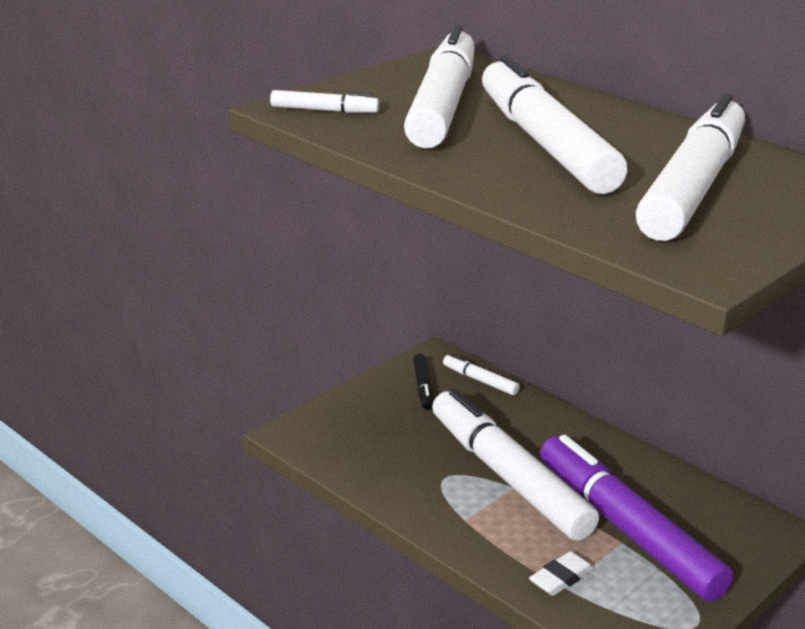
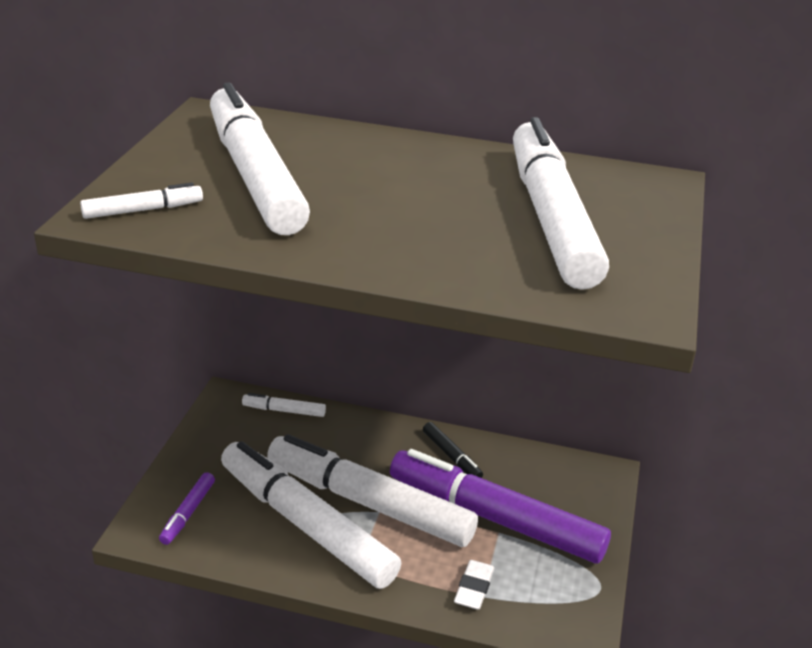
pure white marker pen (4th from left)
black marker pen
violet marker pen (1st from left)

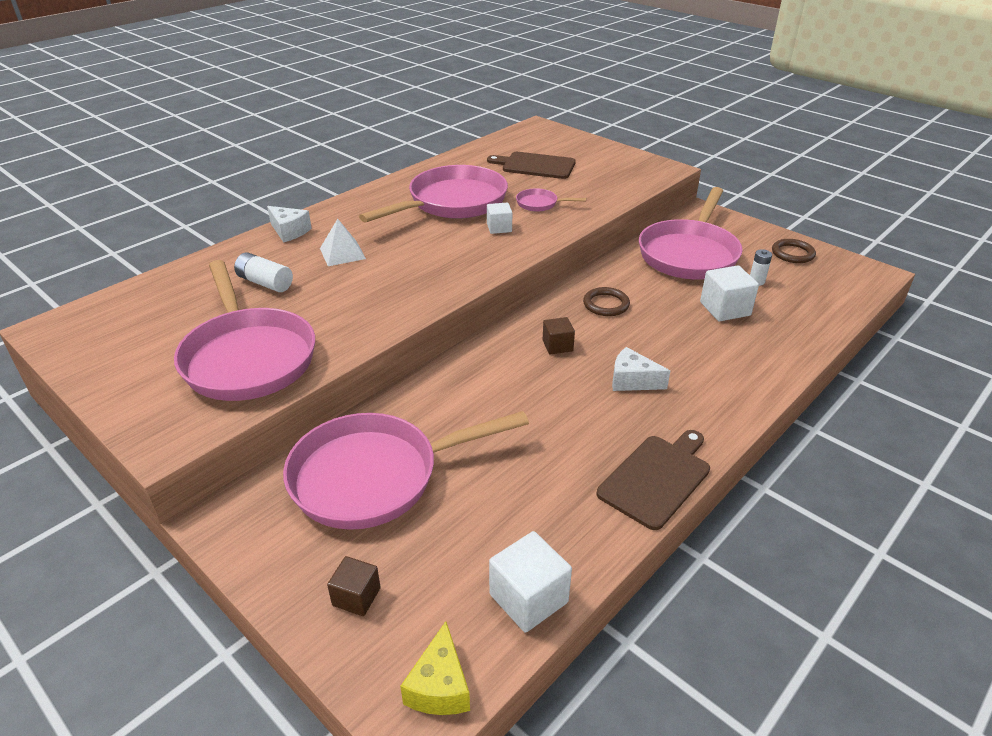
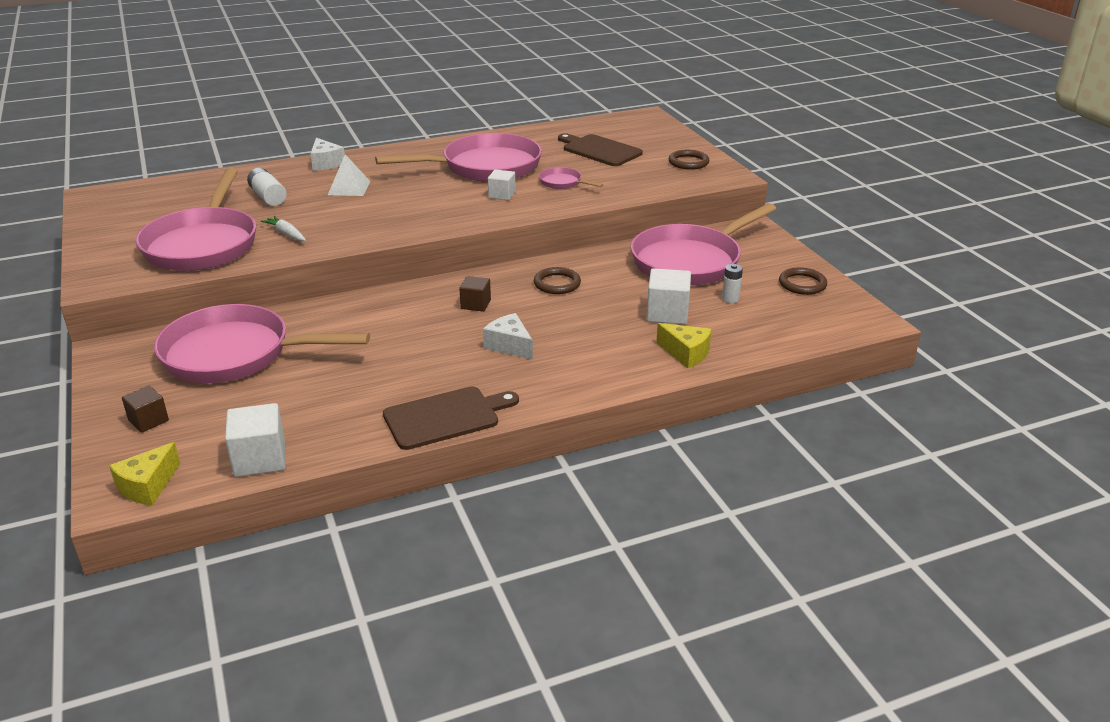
russet hoop (2nd from left)
pure white root vegetable
bright yellow piece of cheese (2nd from left)

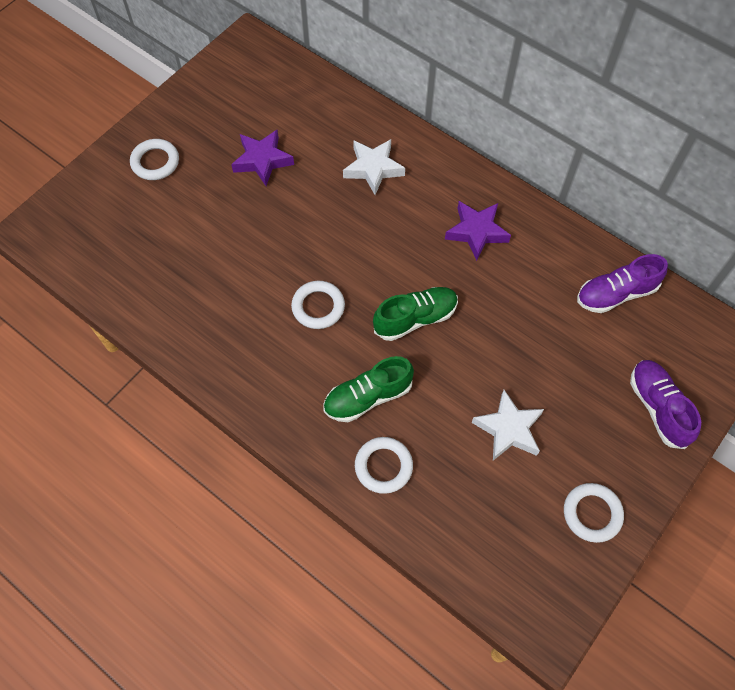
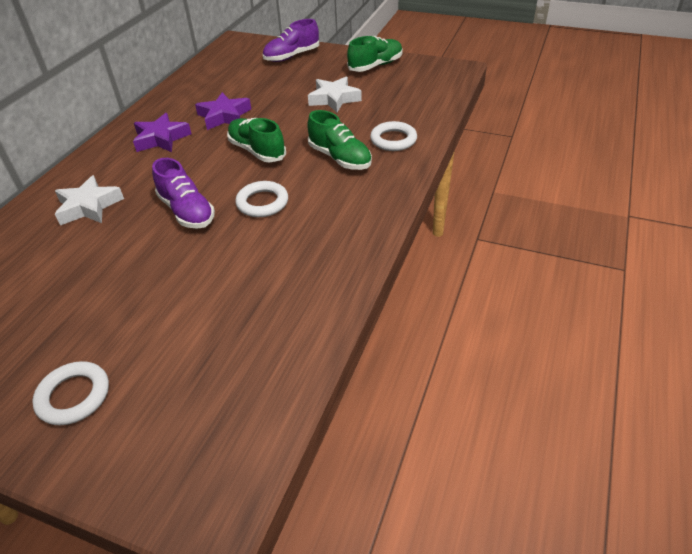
violet five-pointed star (2nd from left)
violet lace-up shoe (1st from left)
leaf-green lace-up shoe (3rd from left)

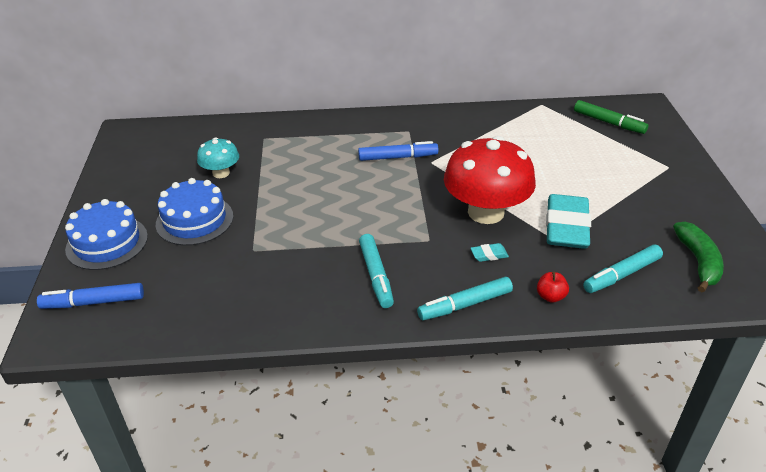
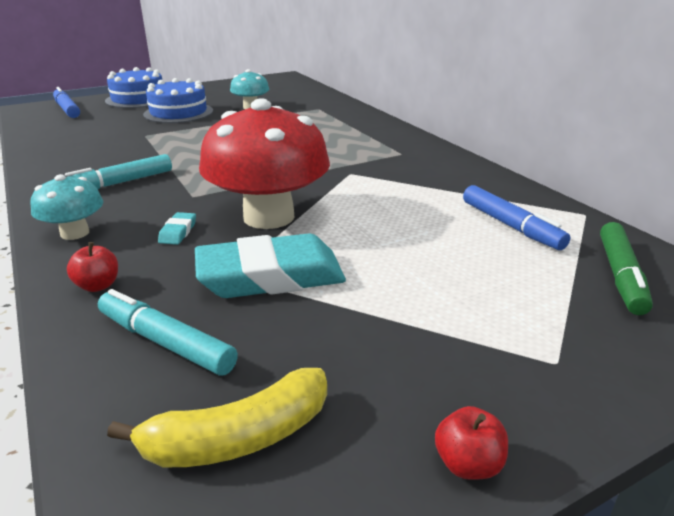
cobalt marker pen (2nd from left)
bright yellow banana
aqua pencil eraser (1st from left)
aqua fungus (1st from left)
red toy apple (2nd from left)

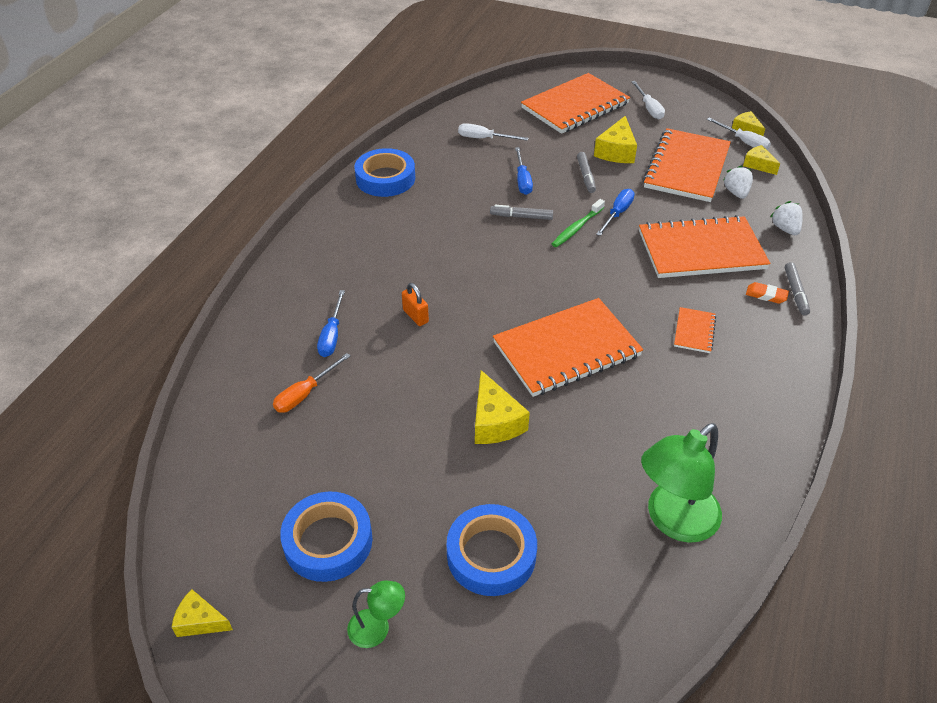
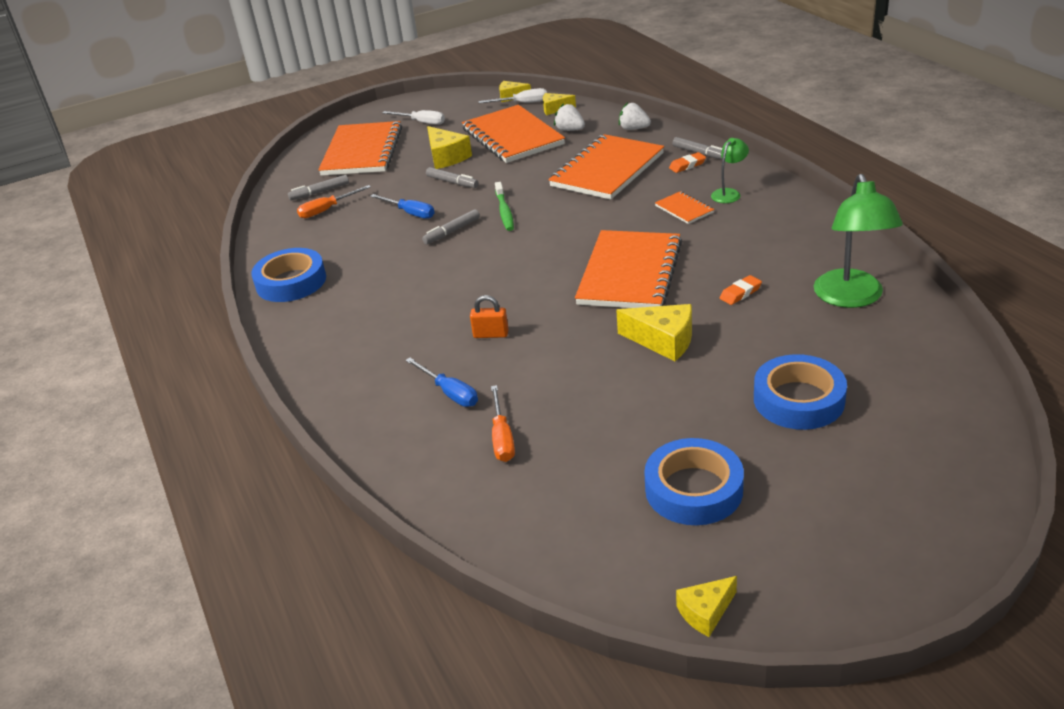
orange screwdriver (1st from left)
cobalt screwdriver (3rd from left in the first image)
leaf-green desk lamp (1st from left)
gray marker pen (1st from left)
orange pencil eraser (2nd from left)

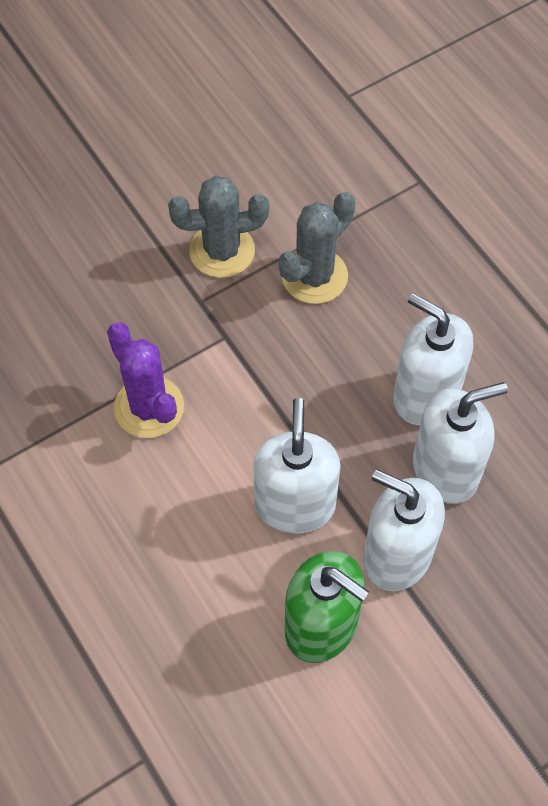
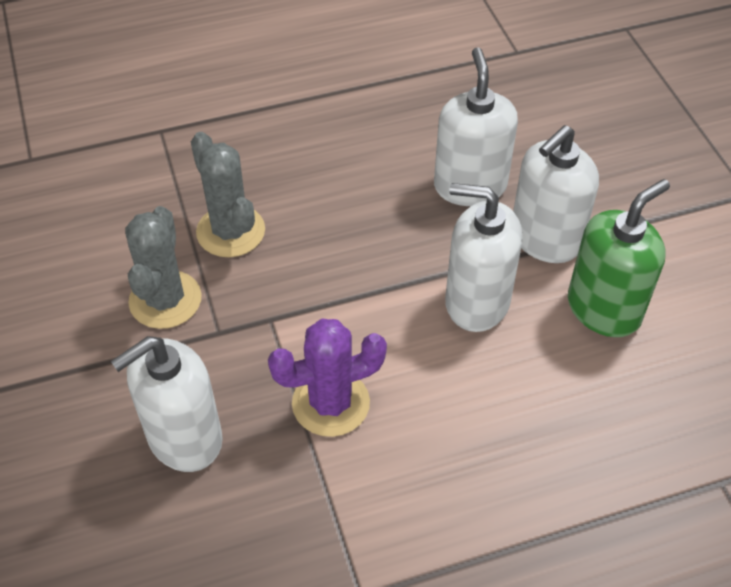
pure white pump bottle (1st from left)

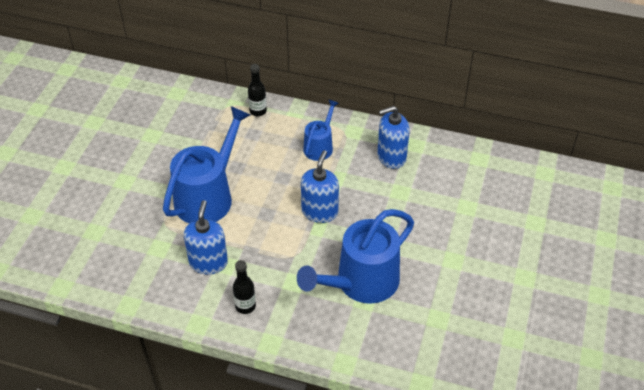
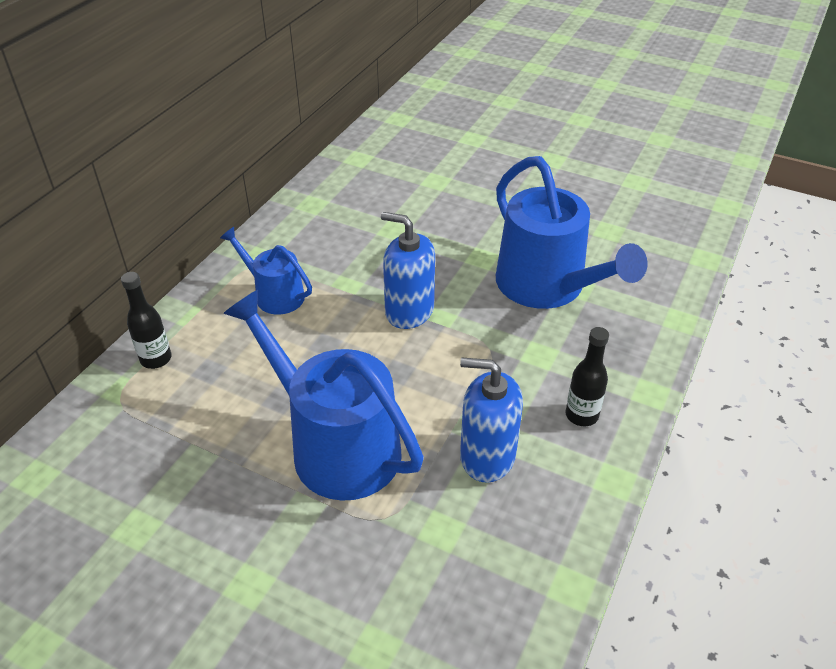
cobalt pump bottle (3rd from left in the first image)

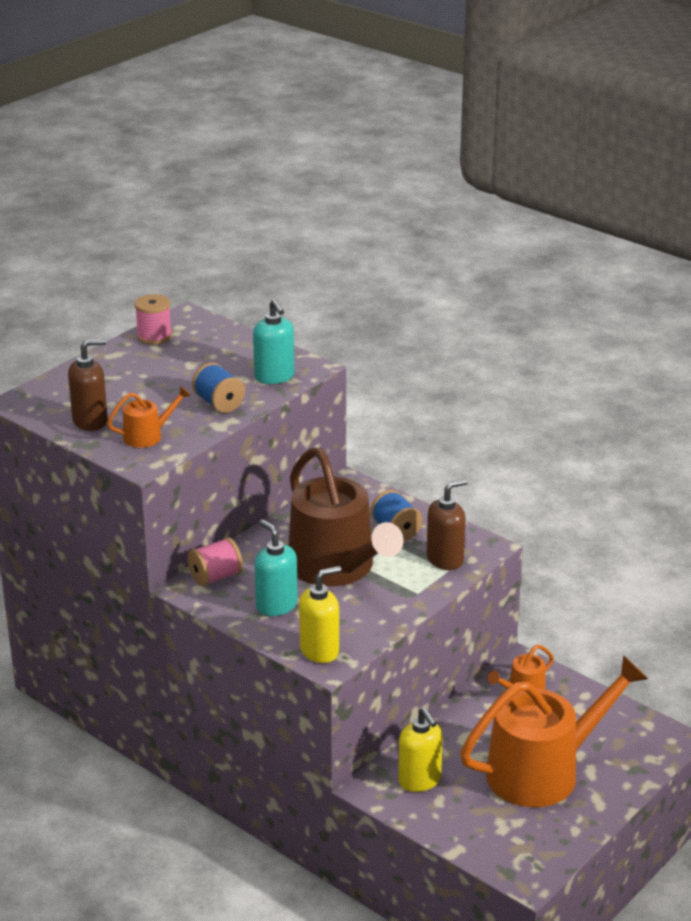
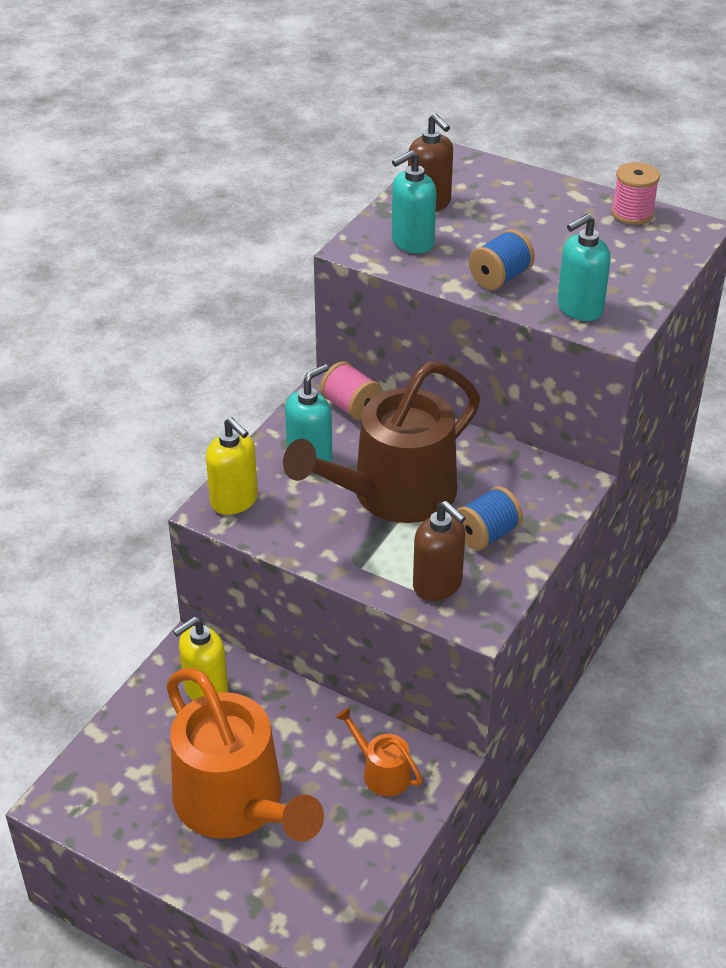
aqua pump bottle (2nd from left)

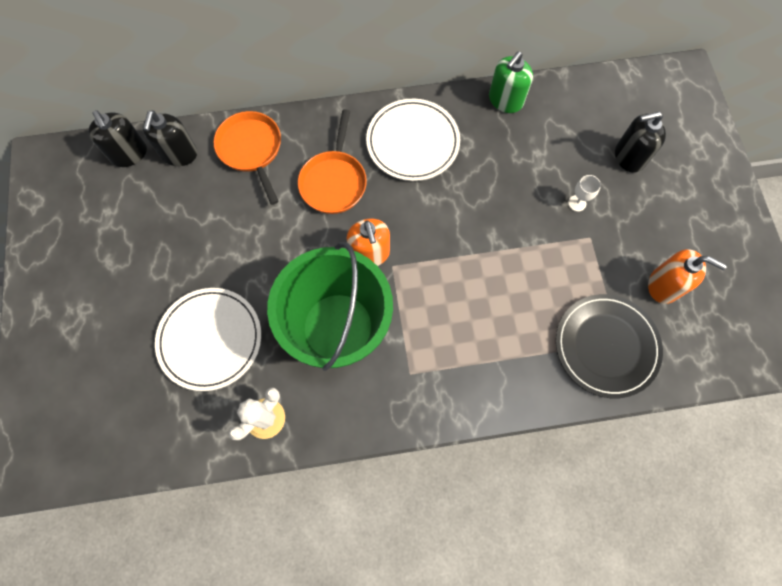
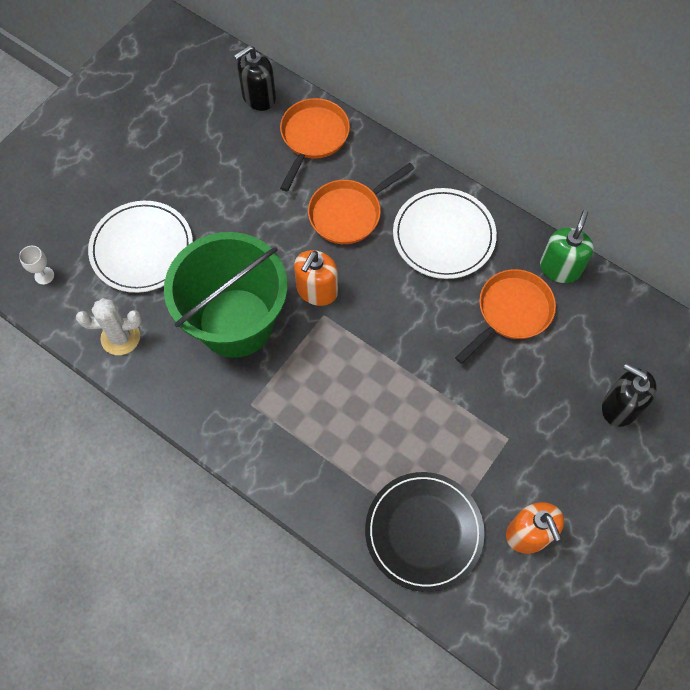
leaf-green pump bottle
black pump bottle (1st from left in the first image)
pure white goblet
orange skillet (3rd from left)

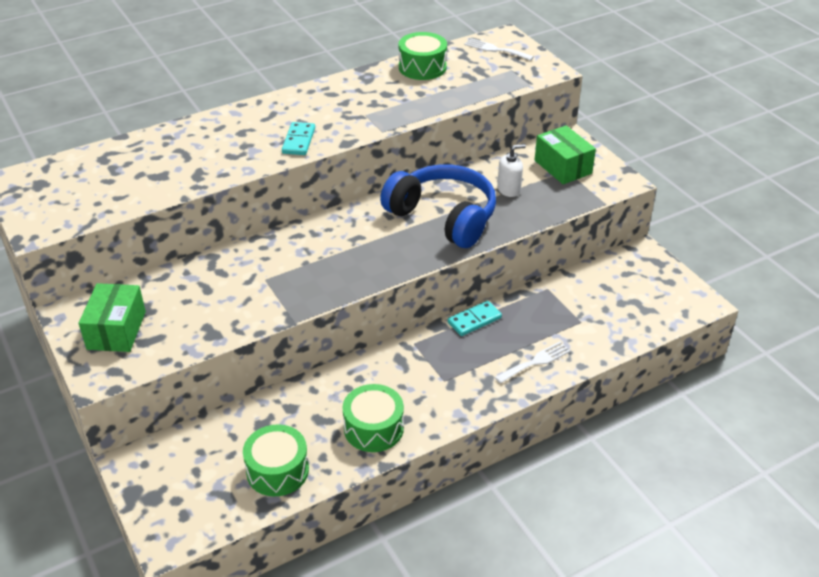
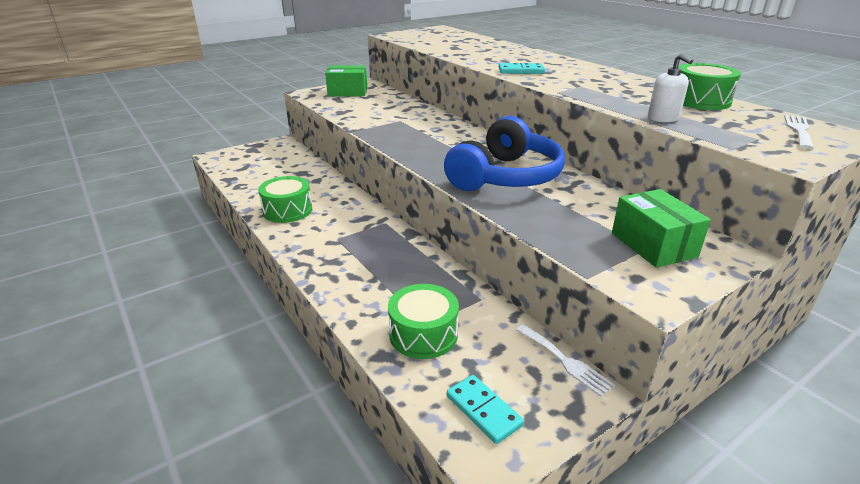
leaf-green parcel (2nd from left)
pure white pump bottle
aqua domino tile (1st from left)
pure white dinner fork (1st from left)
leaf-green toy drum (2nd from left)

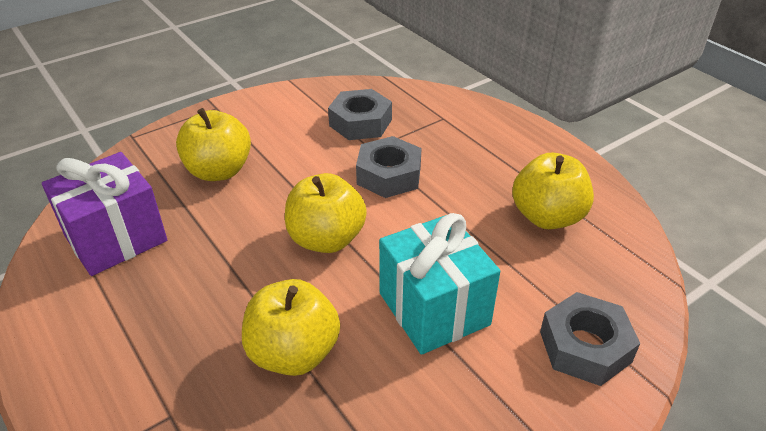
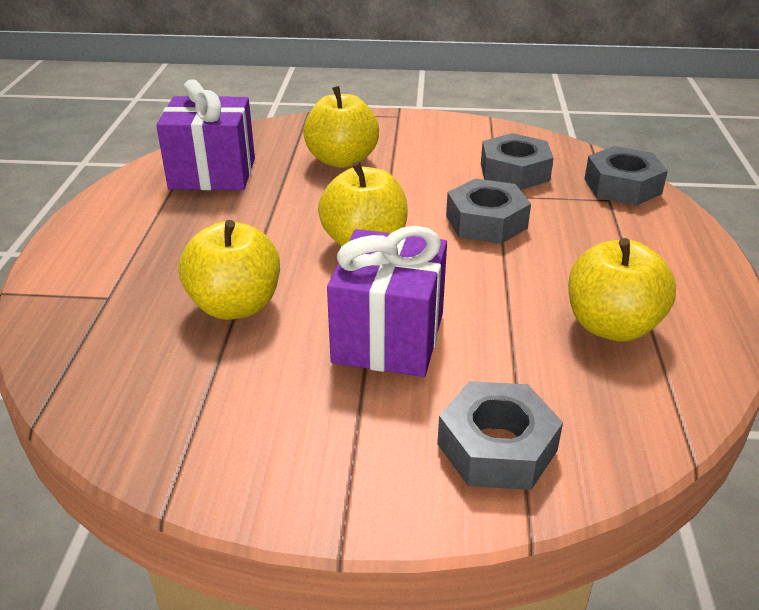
violet present (2nd from left)
gray nut (4th from left)

